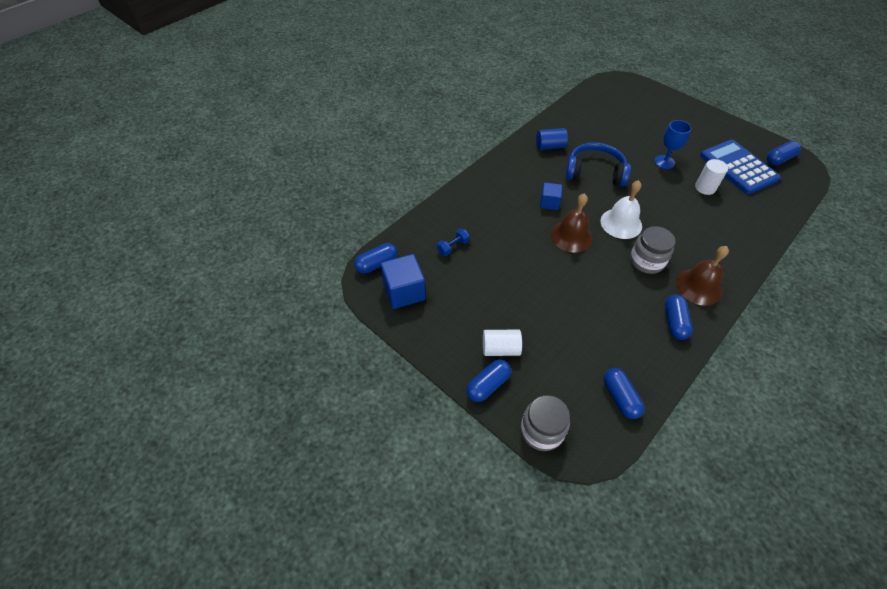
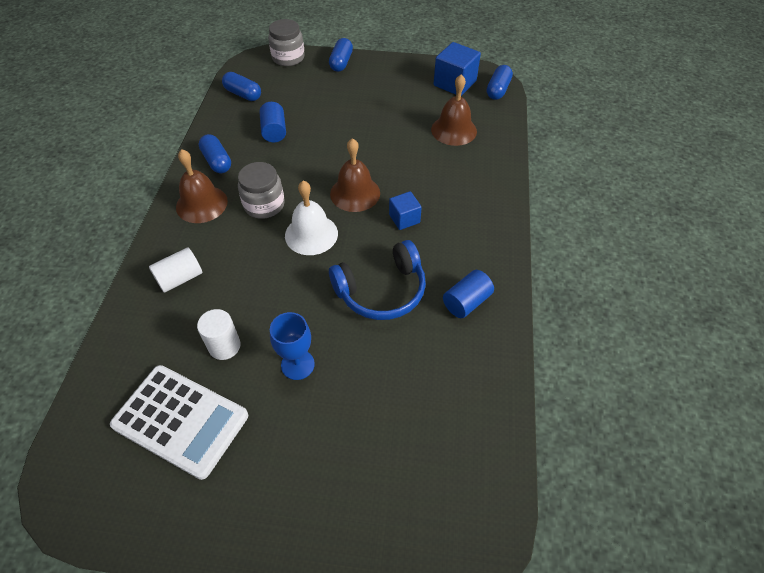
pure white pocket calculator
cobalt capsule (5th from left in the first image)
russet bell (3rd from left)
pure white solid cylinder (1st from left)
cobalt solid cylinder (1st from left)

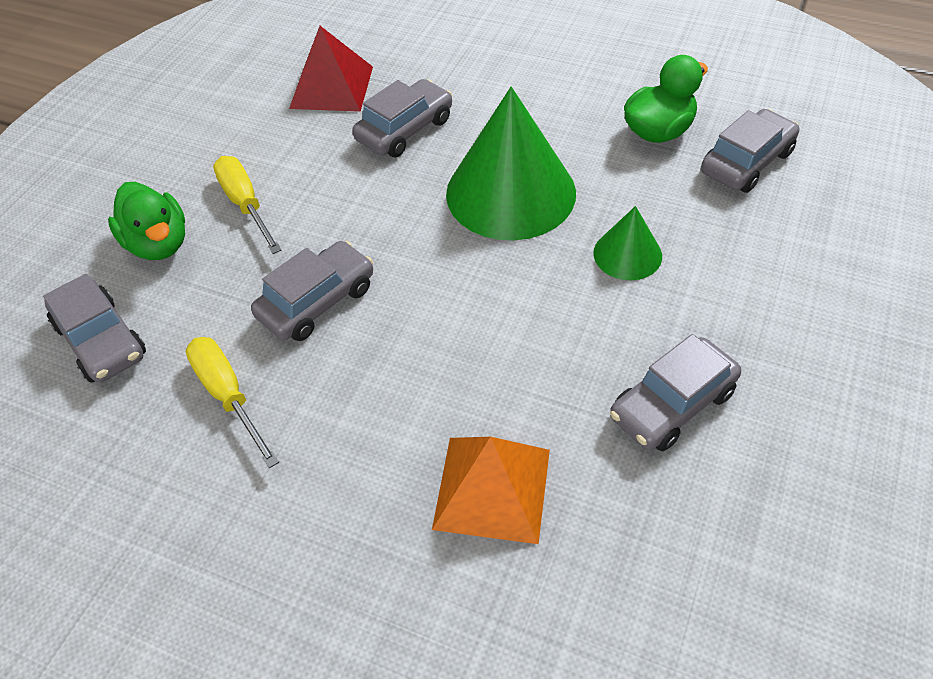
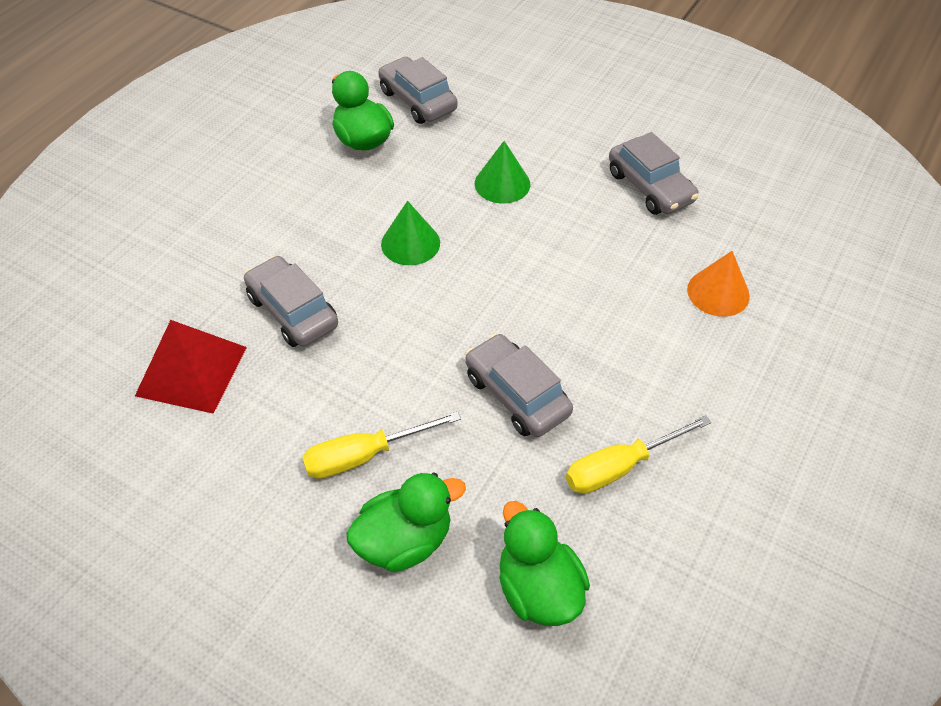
leaf-green solid cone (1st from left)
leaf-green toy duck (3rd from left)
orange solid cone

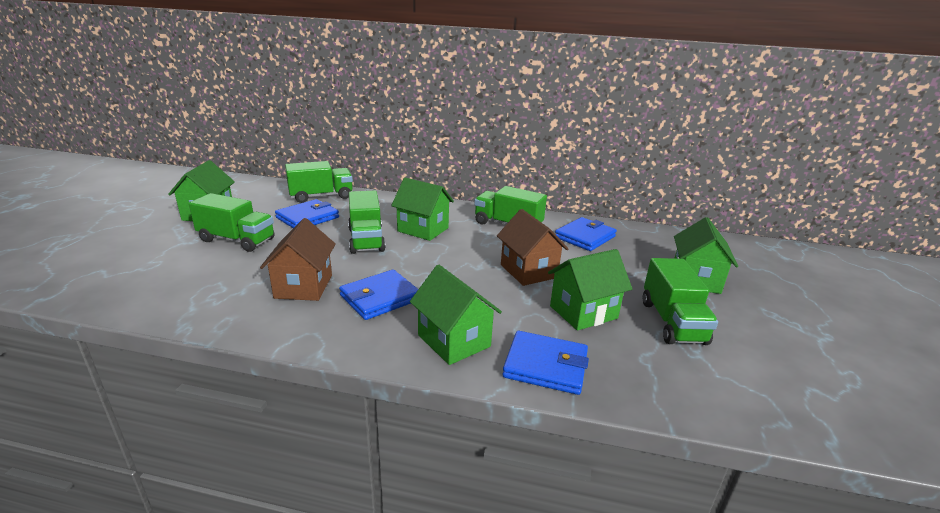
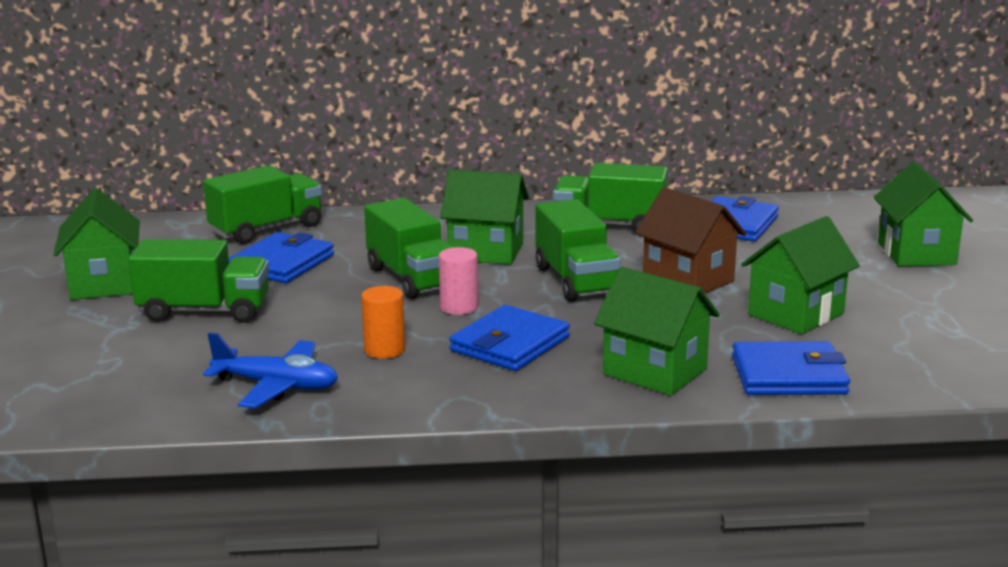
orange solid cylinder
leaf-green truck (4th from left)
rose-pink solid cylinder
cobalt aeroplane

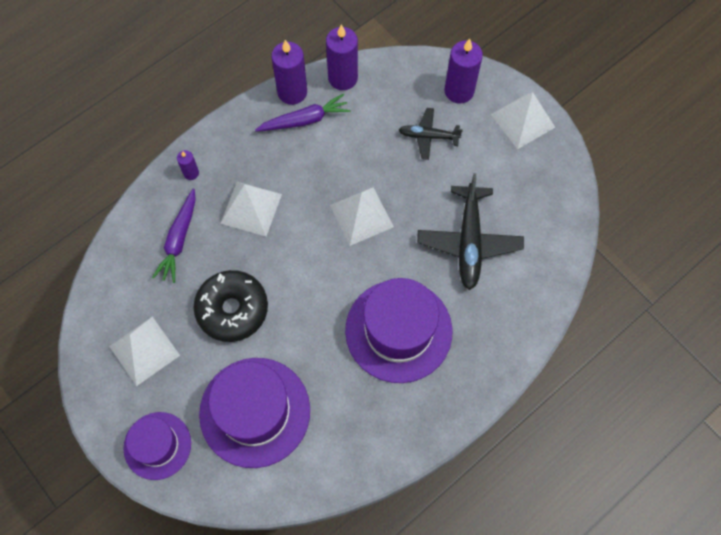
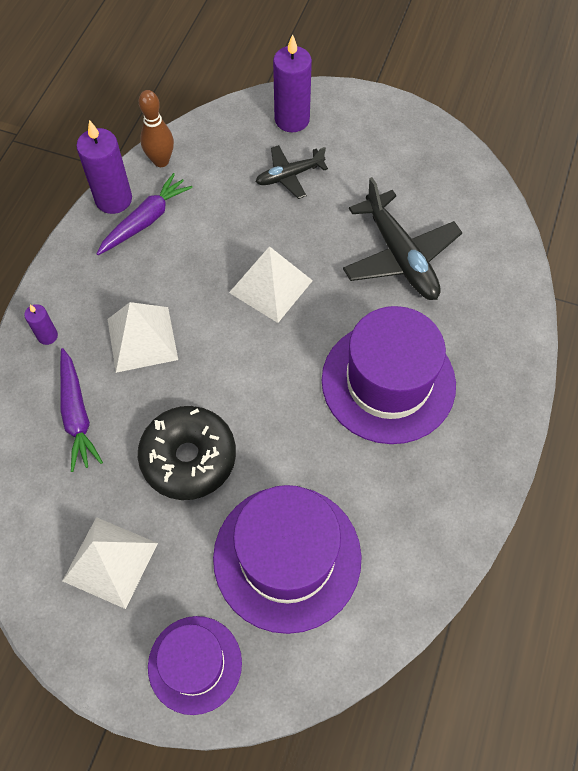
russet tenpin
pure white solid pyramid (4th from left in the first image)

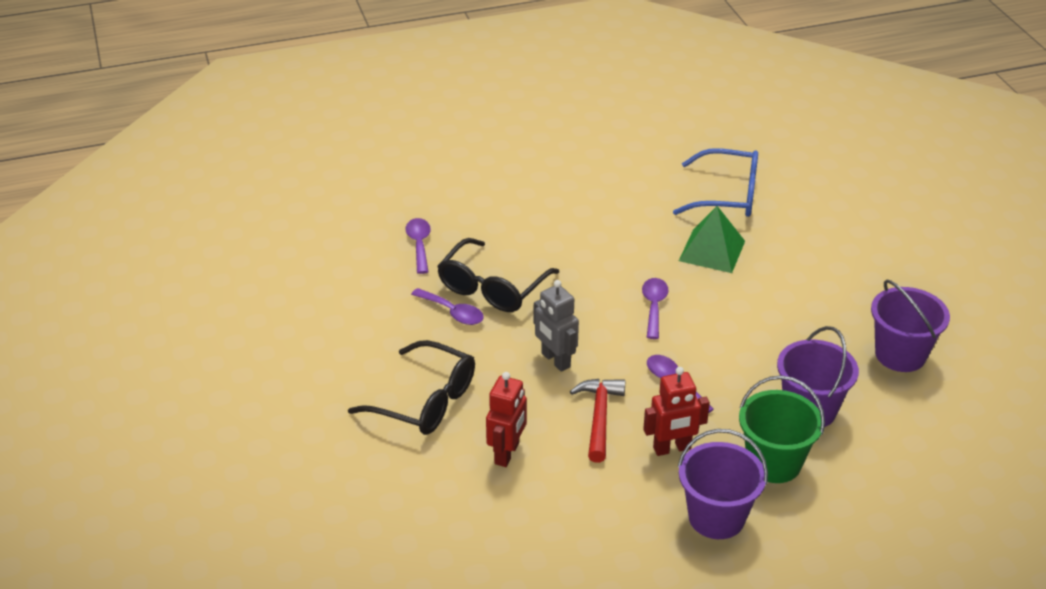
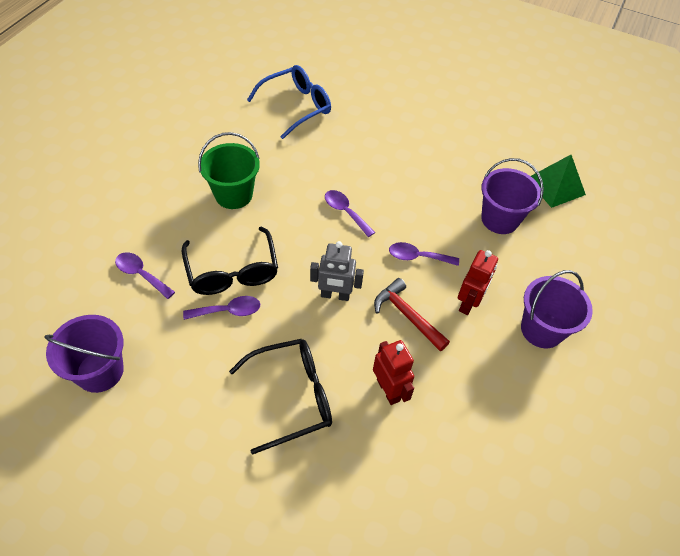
leaf-green solid pyramid
violet pail (1st from left)
leaf-green pail

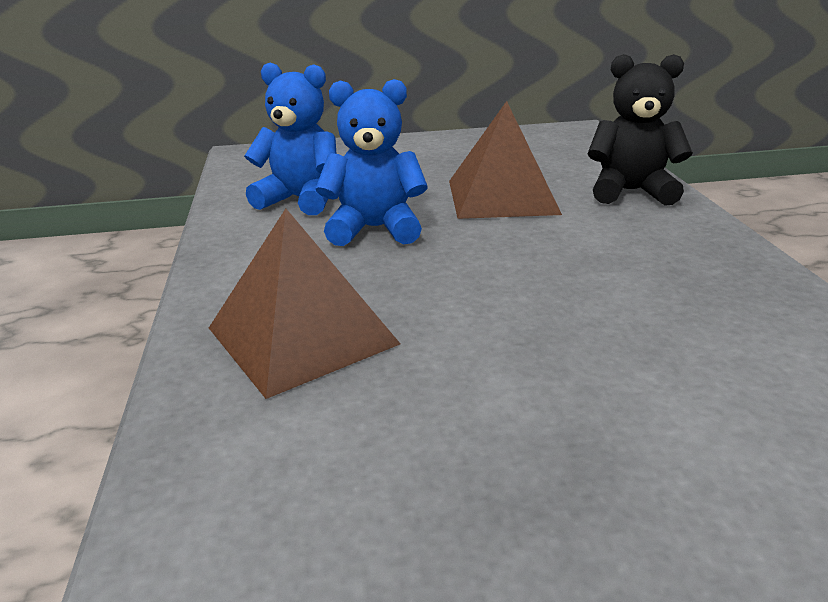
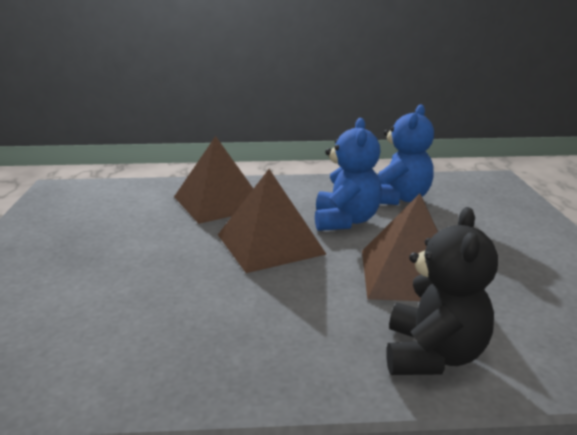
russet solid pyramid (2nd from left)

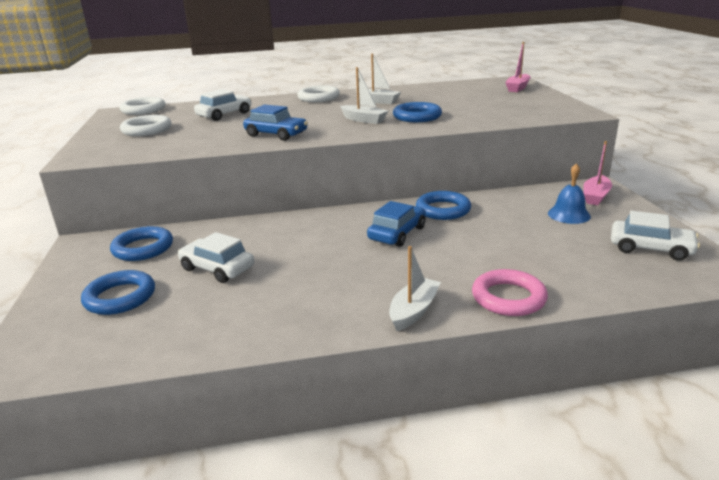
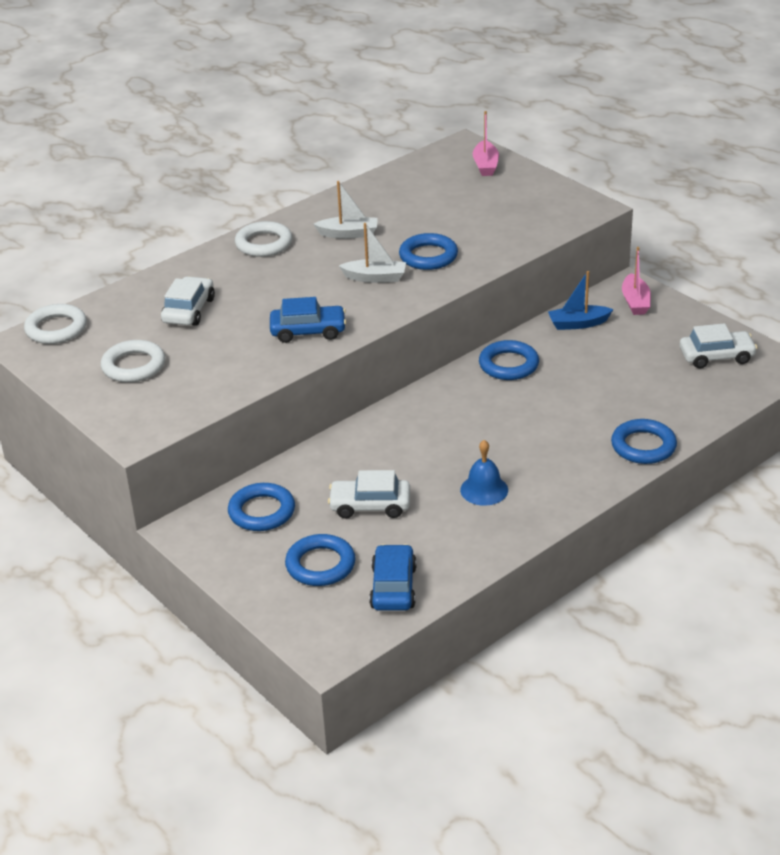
cobalt bell
cobalt toy car (2nd from left)
pure white boat (3rd from left in the first image)
cobalt hoop (5th from left)
cobalt boat

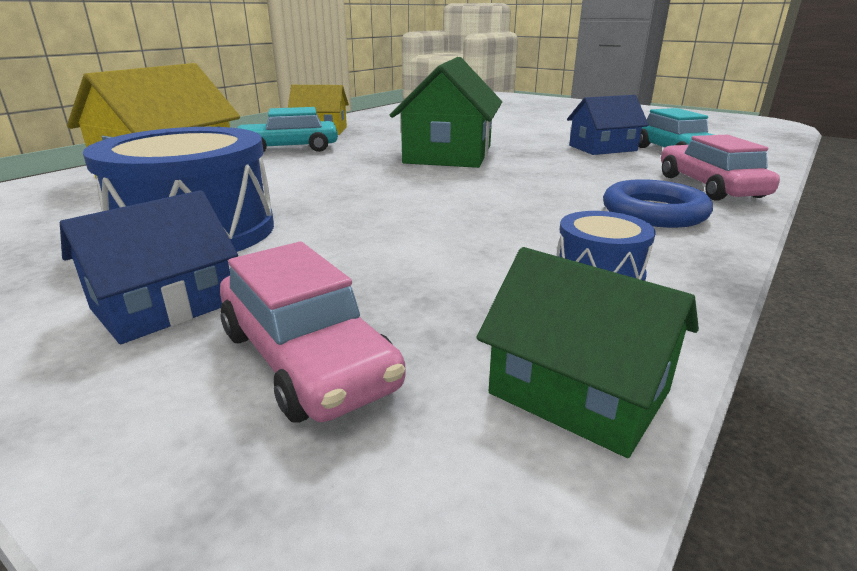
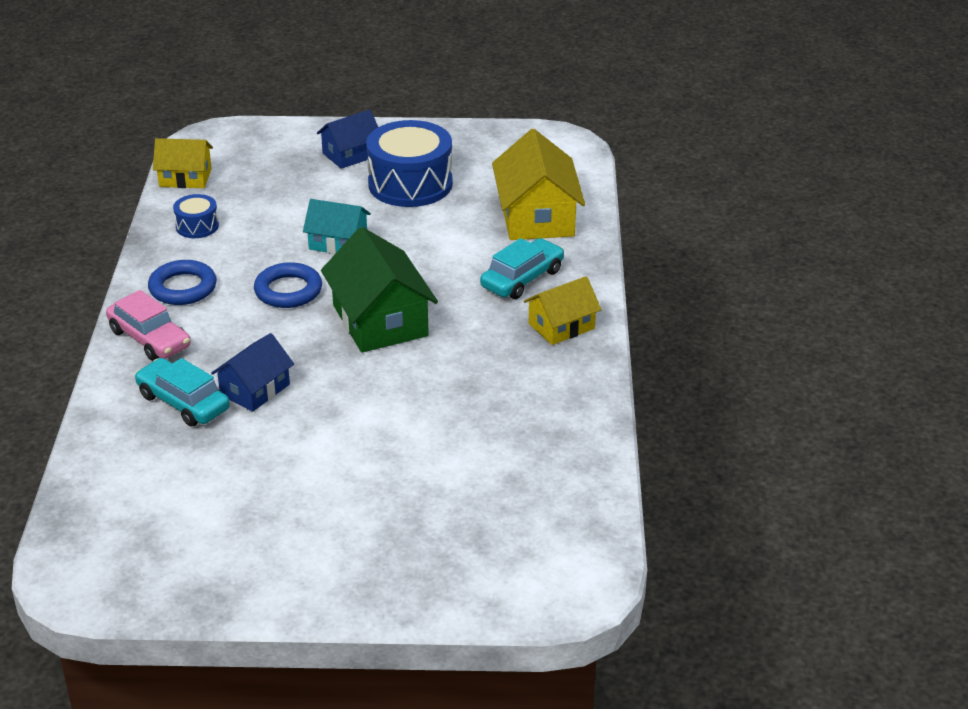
cobalt cottage (2nd from left)
rose-pink toy car (1st from left in the first image)
bright yellow cottage (1st from left)
aqua cottage
cobalt hoop (2nd from left)

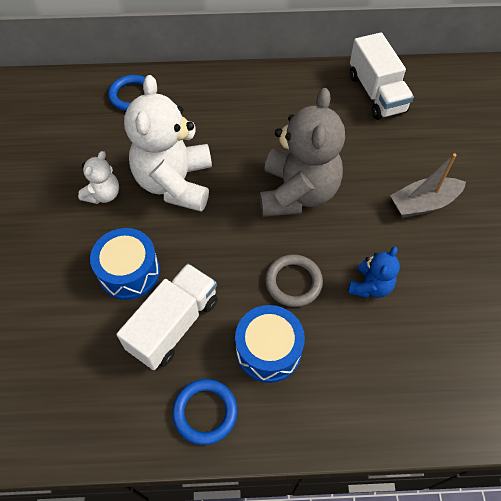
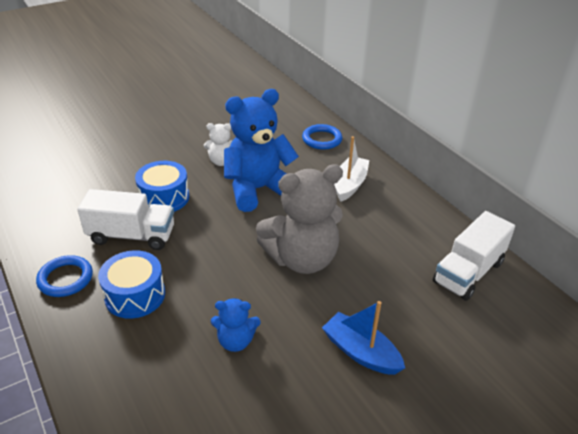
cobalt teddy bear (2nd from left)
cobalt boat
gray hoop
pure white boat

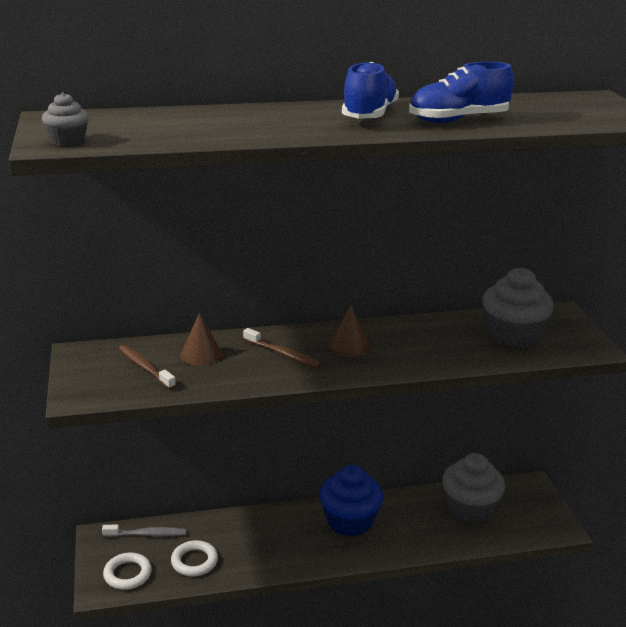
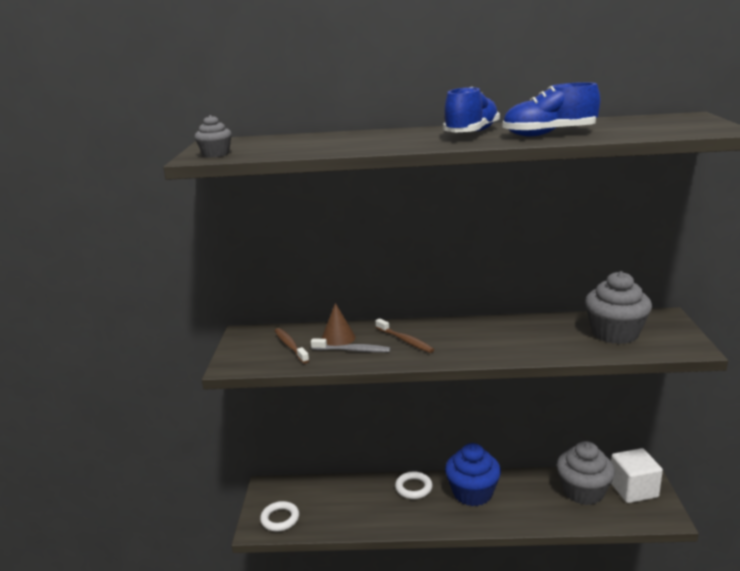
russet solid cone (2nd from left in the first image)
gray toothbrush
pure white hoop (2nd from left)
pure white cube

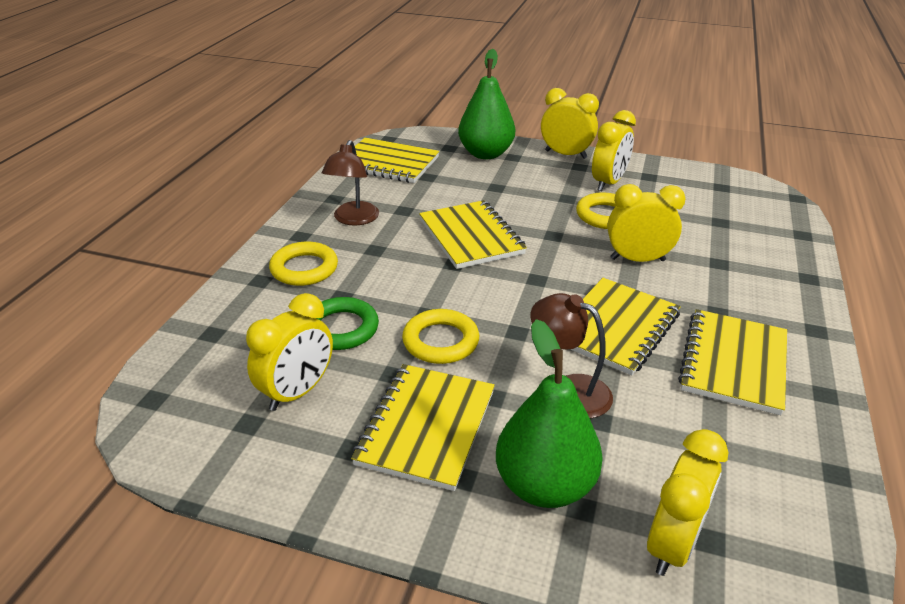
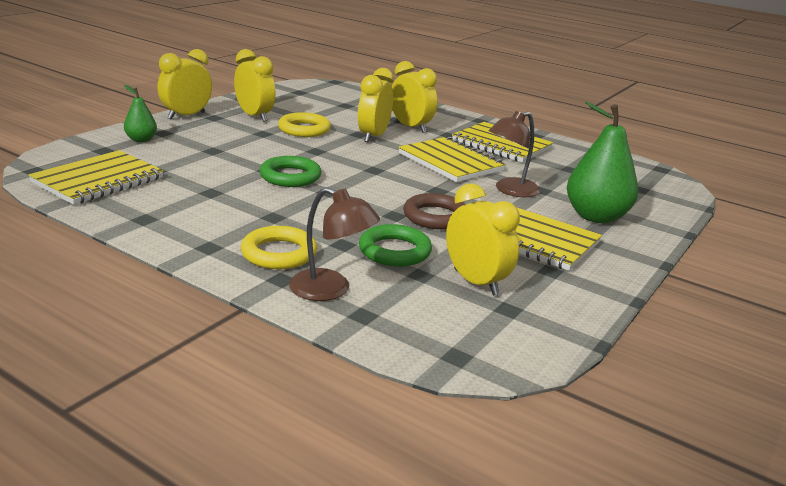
leaf-green toy pear (1st from left)
russet desk lamp (1st from left)
leaf-green hoop (1st from left)
russet hoop
bright yellow bedside clock (4th from left)

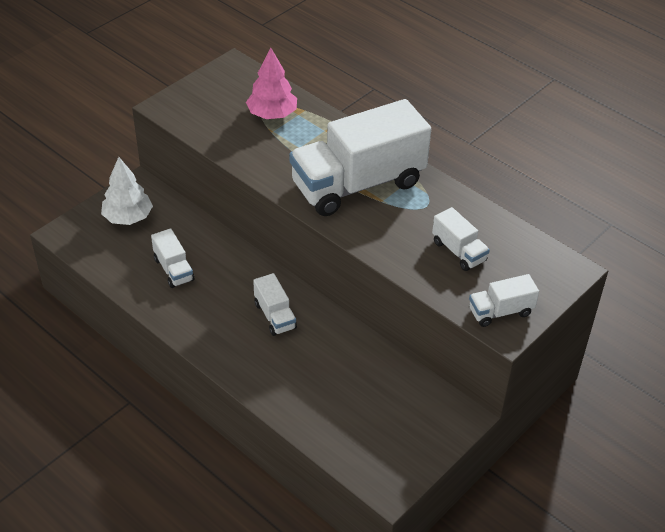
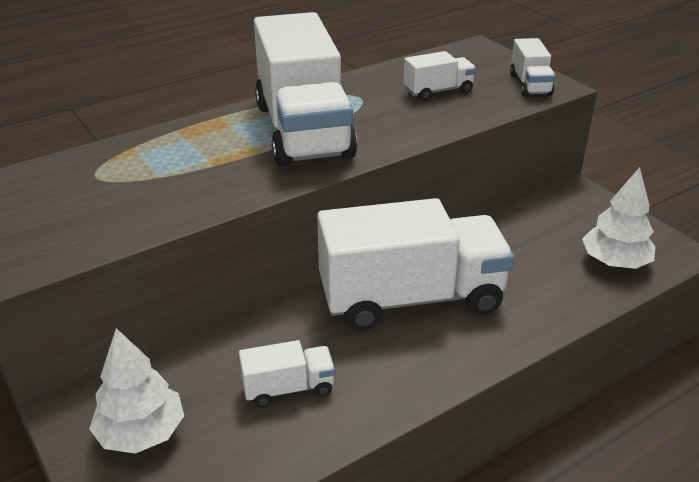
rose-pink tree
pure white truck (3rd from left)
pure white tree (2nd from left)

